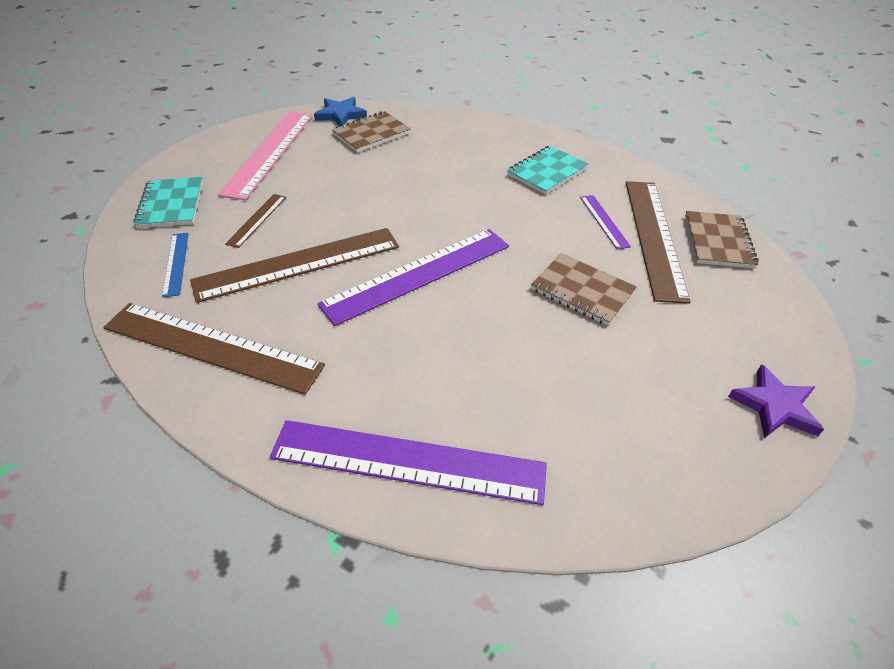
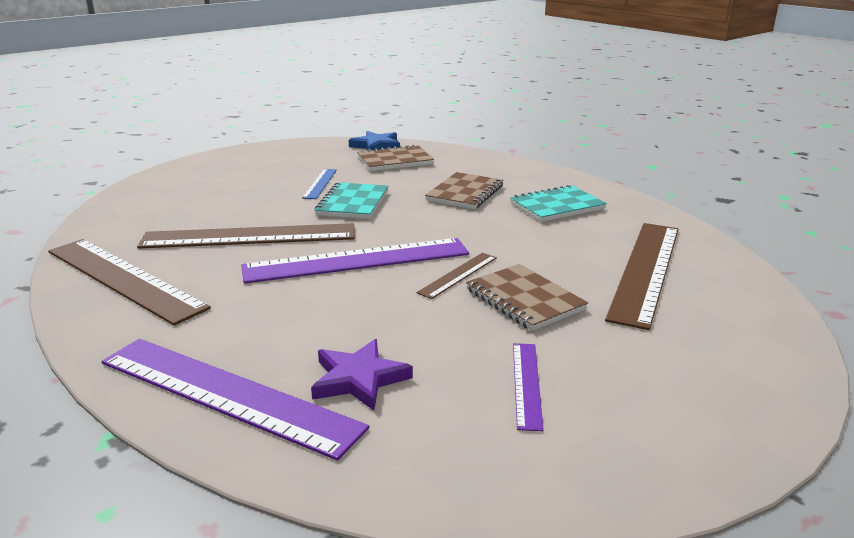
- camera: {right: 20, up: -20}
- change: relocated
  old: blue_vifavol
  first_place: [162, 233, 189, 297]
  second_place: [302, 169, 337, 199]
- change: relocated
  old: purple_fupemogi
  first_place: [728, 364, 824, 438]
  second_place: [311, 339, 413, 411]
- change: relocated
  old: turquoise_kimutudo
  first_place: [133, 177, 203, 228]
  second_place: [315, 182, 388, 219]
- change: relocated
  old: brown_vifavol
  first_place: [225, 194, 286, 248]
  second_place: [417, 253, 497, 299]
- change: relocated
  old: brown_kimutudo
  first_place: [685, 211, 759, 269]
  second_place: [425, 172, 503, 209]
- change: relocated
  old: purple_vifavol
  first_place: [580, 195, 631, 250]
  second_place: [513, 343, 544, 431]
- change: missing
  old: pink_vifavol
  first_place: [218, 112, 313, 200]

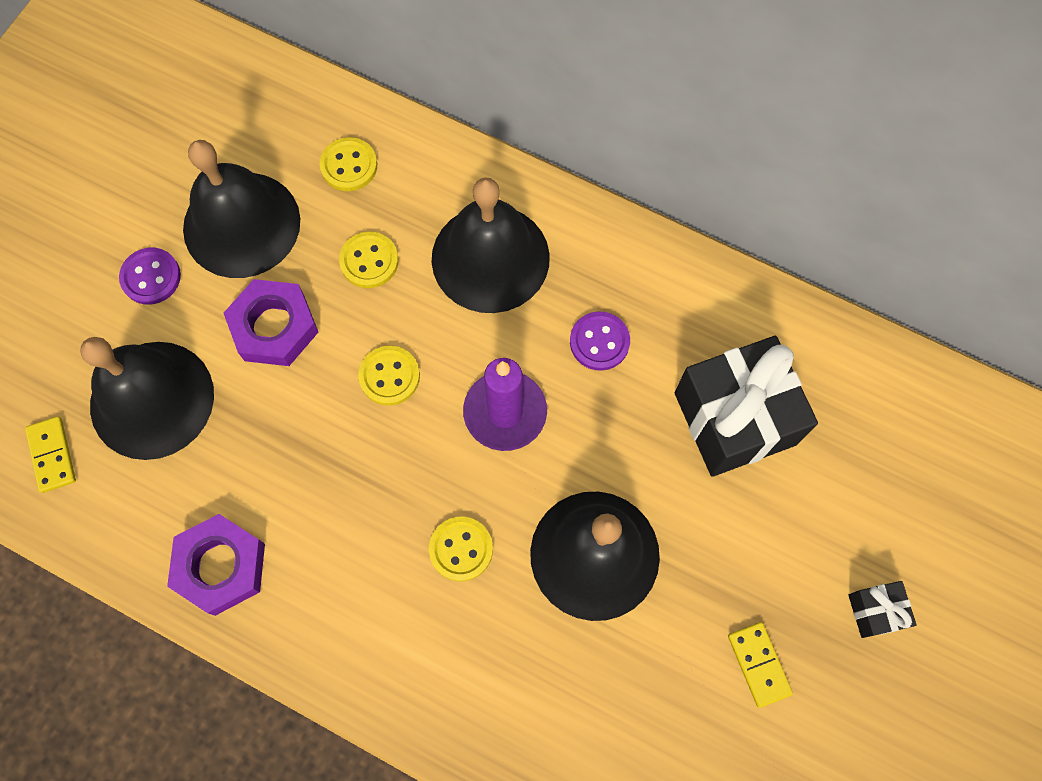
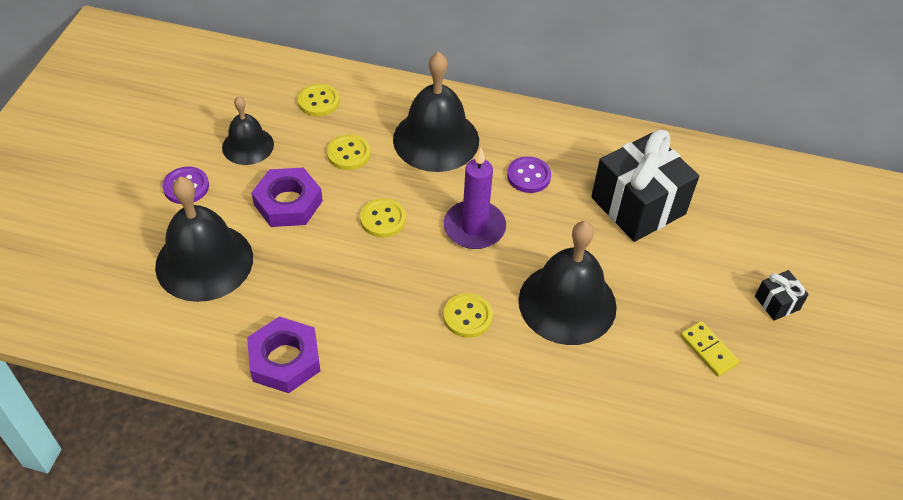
- camera: {right: -15, up: -20}
- change: size
  old: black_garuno
  first_place: [183, 140, 300, 278]
  second_place: [222, 96, 274, 165]
  factor: 0.59
- change: missing
  old: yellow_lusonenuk
  first_place: [25, 417, 76, 493]

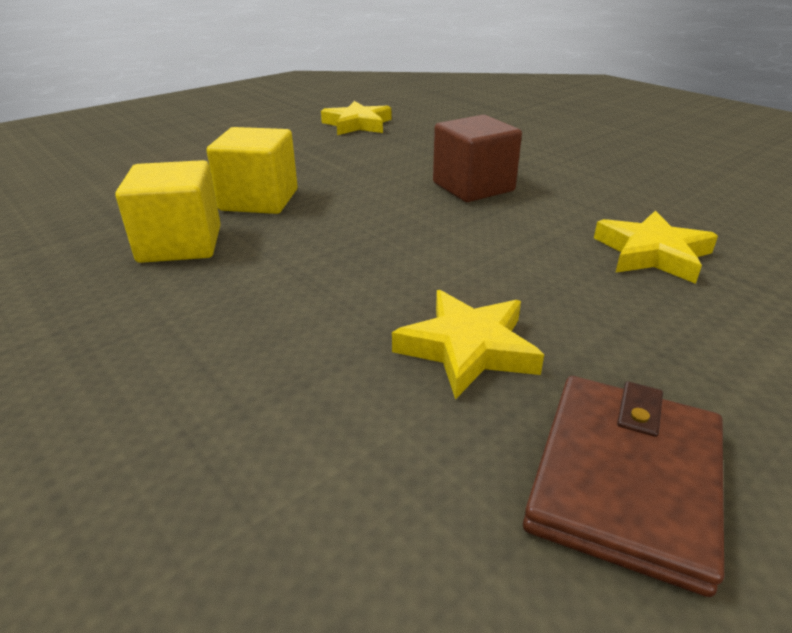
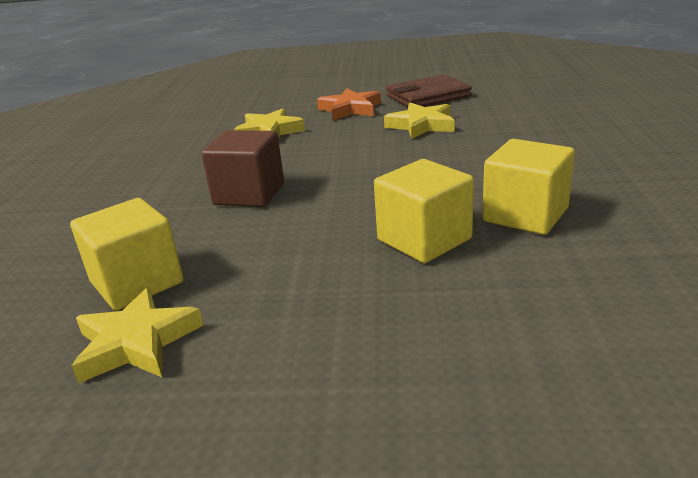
- camera: {right: -135, up: -5}
- change: appeared
  new: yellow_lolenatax
  second_place: [70, 198, 183, 311]
- change: appeared
  new: orange_fupemogi
  second_place: [317, 88, 381, 120]

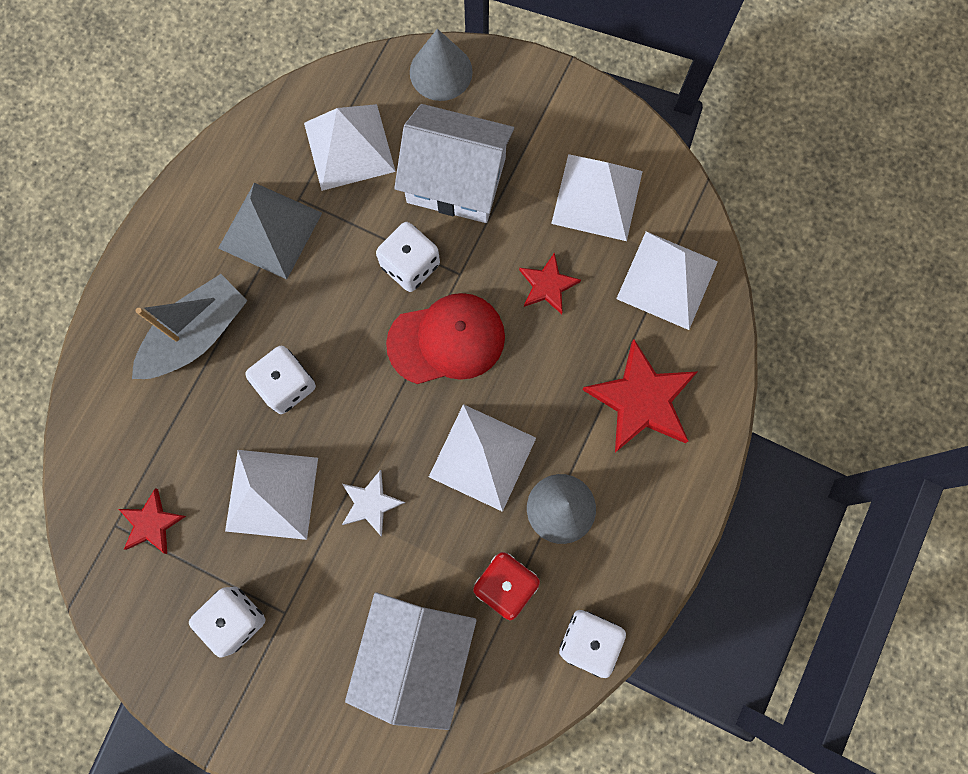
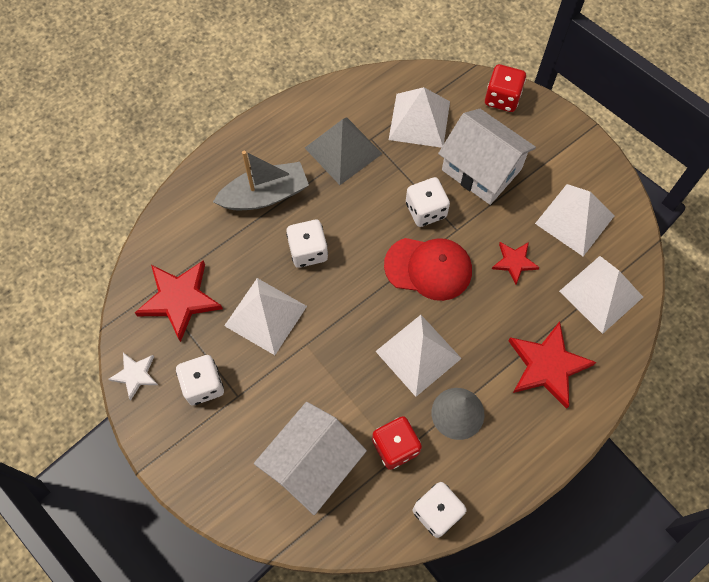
- camera: {right: 25, up: -10}
- change: relocated
  old: white_fupemogi
  first_place: [342, 470, 405, 536]
  second_place: [108, 353, 158, 400]
- change: size
  old: red_fupemogi
  first_place: [119, 488, 186, 554]
  second_place: [135, 260, 223, 342]
  factor: 1.79
- change: exchanged
  old: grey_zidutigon
  new: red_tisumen
  first_place: [410, 29, 473, 101]
  second_place: [485, 64, 526, 112]

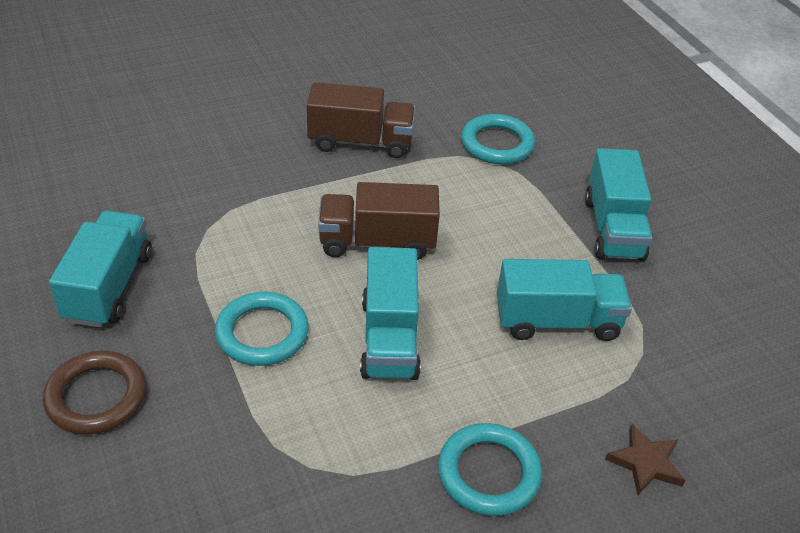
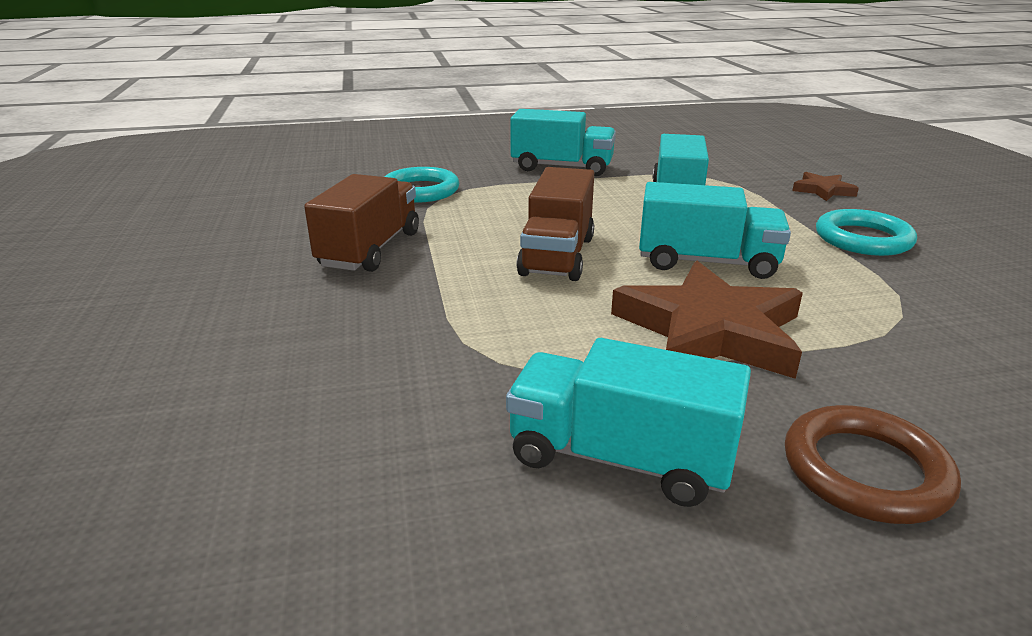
- camera: {right: -75, up: -15}
- change: exchanged
  old: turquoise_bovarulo
  new: brown_fupemogi
  first_place: [215, 292, 309, 366]
  second_place: [611, 261, 803, 379]

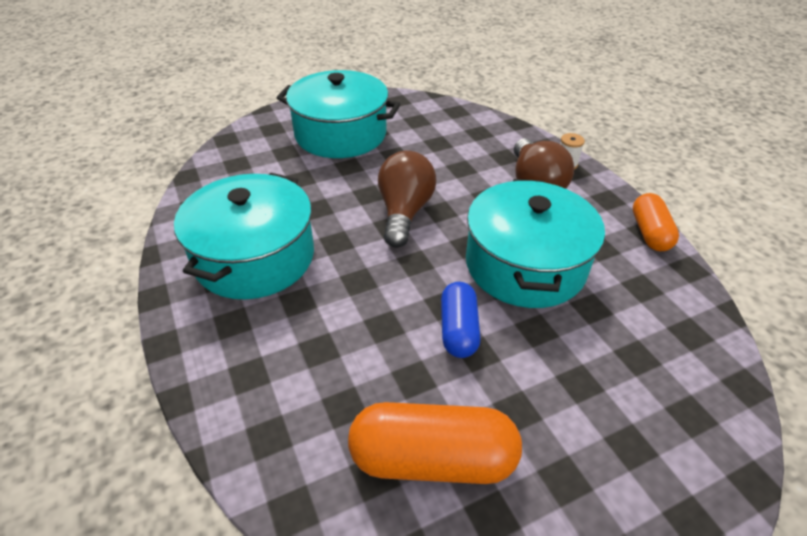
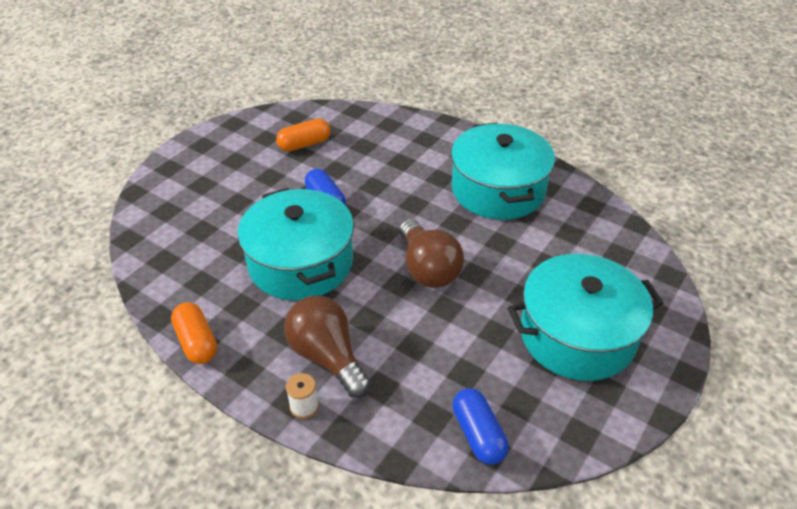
- camera: {right: 150, up: 0}
- change: size
  old: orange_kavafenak
  first_place: [348, 402, 522, 484]
  second_place: [276, 119, 331, 152]
  factor: 0.63
- change: appeared
  new: blue_kavafenak
  second_place: [453, 388, 508, 465]

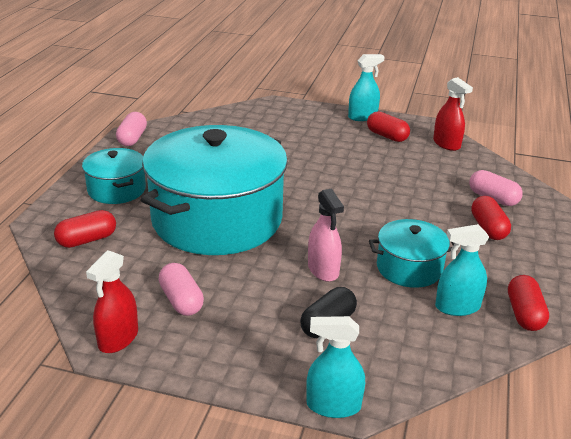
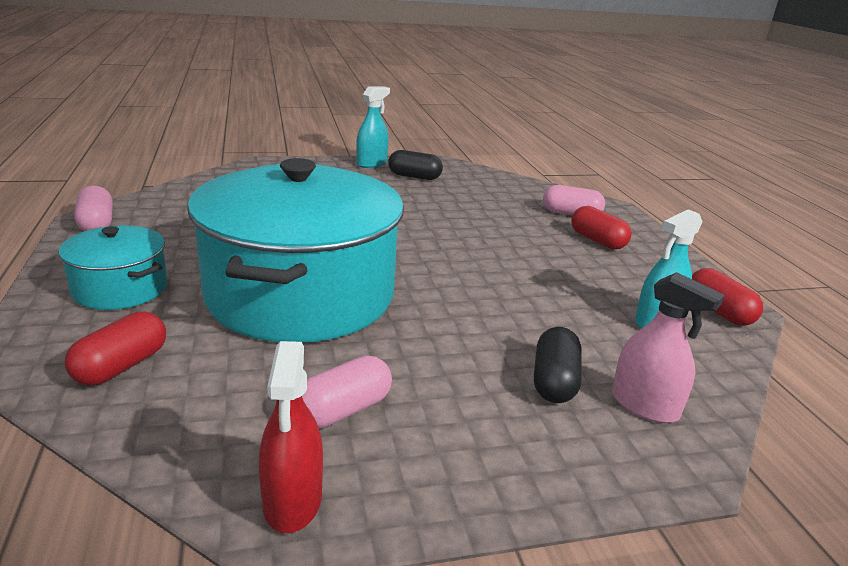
- camera: {right: -30, up: -5}
- change: spun
  old: pink_kavafenak
  first_place: [158, 263, 204, 316]
  second_place: [302, 356, 392, 429]
  degrees: -75
- change: colour
  old: red_kavafenak
  new: black_kavafenak
  first_place: [367, 111, 410, 142]
  second_place: [388, 150, 443, 180]
- change: relocated
  old: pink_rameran
  first_place: [308, 188, 344, 282]
  second_place: [612, 272, 724, 423]
- change: missing
  old: turquoise_rameran
  first_place: [306, 316, 365, 418]
- change: missing
  old: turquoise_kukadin
  first_place: [369, 219, 455, 288]
- change: missing
  old: red_rameran
  first_place: [433, 77, 473, 151]

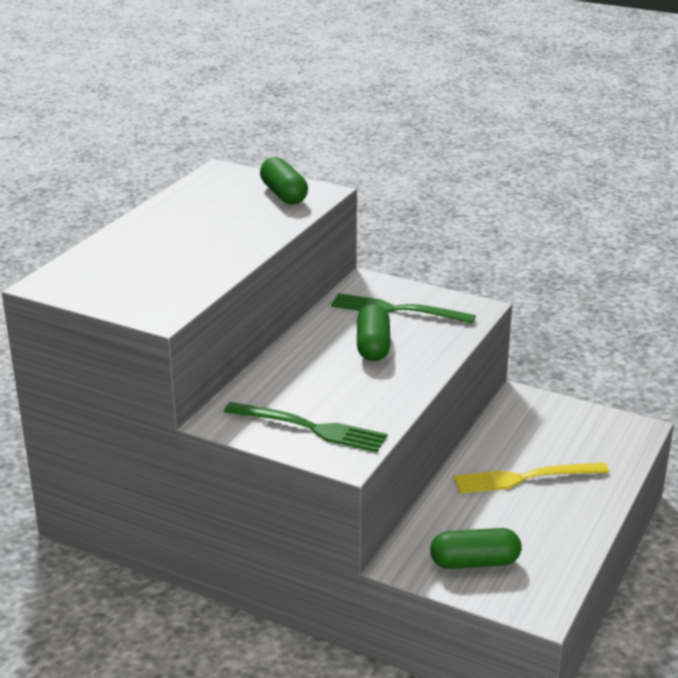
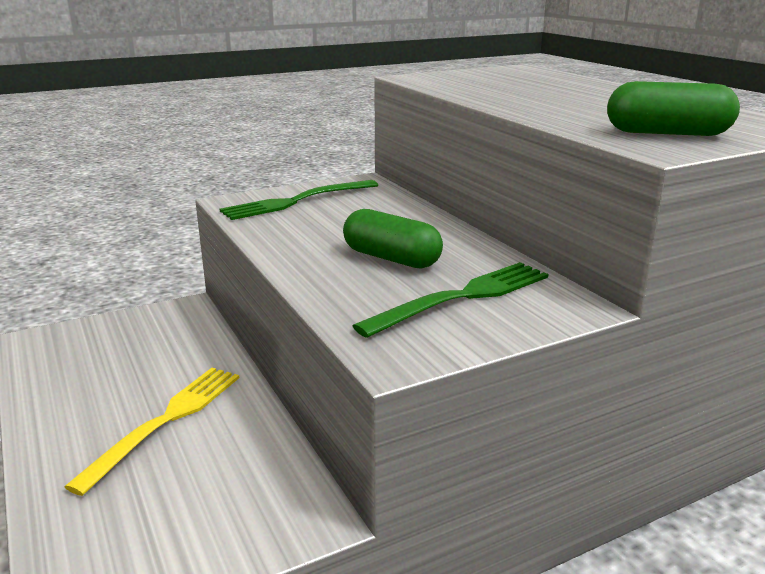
- camera: {right: 125, up: -5}
- change: missing
  old: green_kavafenak
  first_place: [430, 528, 522, 569]

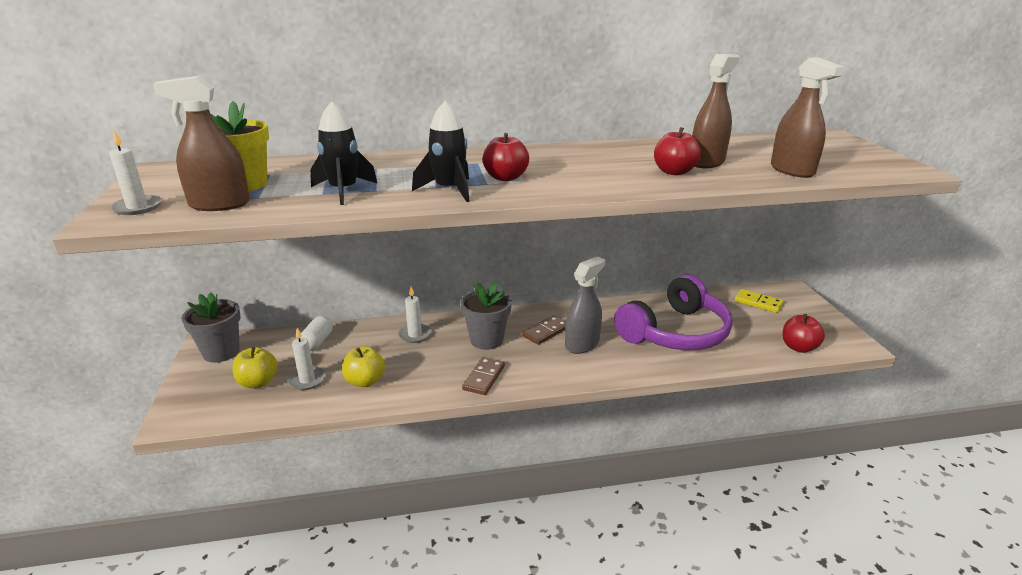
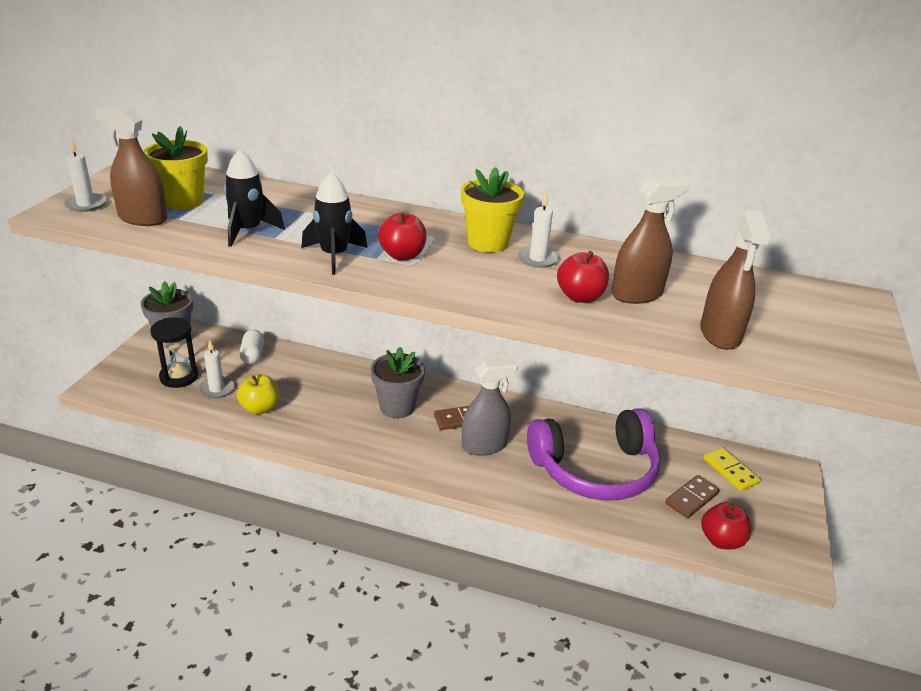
- camera: {right: 25, up: 5}
- change: exchanged
  old: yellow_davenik
  new: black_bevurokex
  first_place: [232, 347, 278, 388]
  second_place: [150, 317, 198, 388]
- change: spun
  old: white_kavafenak
  first_place: [301, 316, 333, 351]
  second_place: [239, 329, 264, 364]
  degrees: -45
- change: appeared
  new: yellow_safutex
  second_place: [461, 167, 524, 253]
- change: relocated
  old: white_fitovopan
  first_place: [398, 287, 431, 343]
  second_place: [517, 192, 559, 268]
- change: relocated
  old: brown_lusonenuk
  first_place: [462, 357, 505, 395]
  second_place: [665, 475, 720, 518]

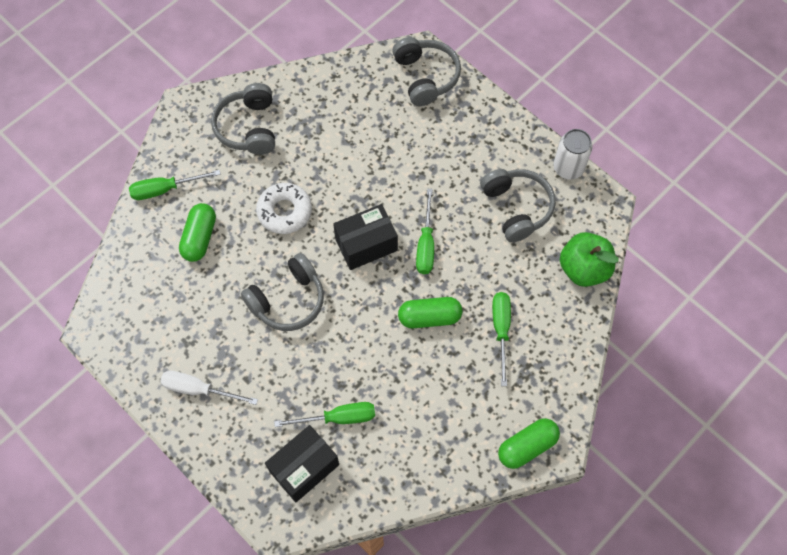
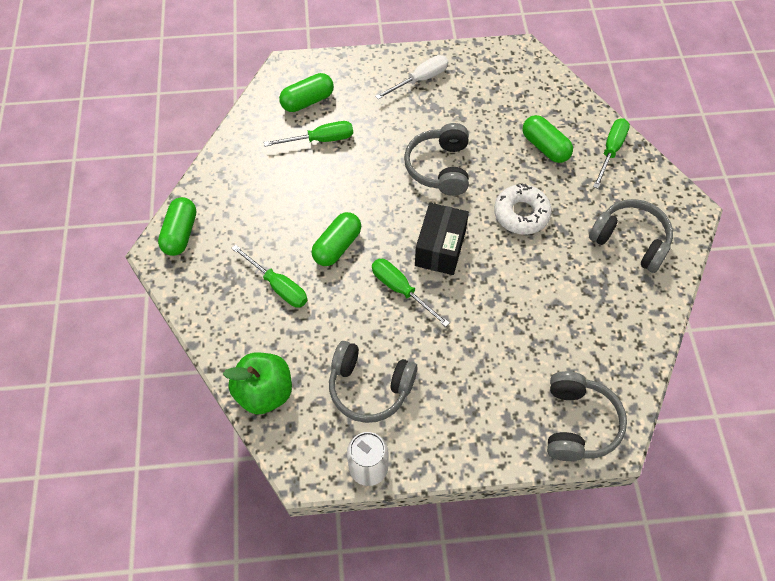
- camera: {right: 130, up: -5}
- change: spun
  old: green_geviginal
  first_place: [274, 402, 375, 427]
  second_place: [264, 121, 353, 147]
  degrees: -135
- change: exchanged
  old: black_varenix
  new: green_kavafenak
  first_place: [265, 425, 339, 502]
  second_place: [279, 73, 334, 112]
- change: spun
  old: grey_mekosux
  first_place: [393, 37, 461, 106]
  second_place: [547, 371, 627, 461]
  degrees: -105

